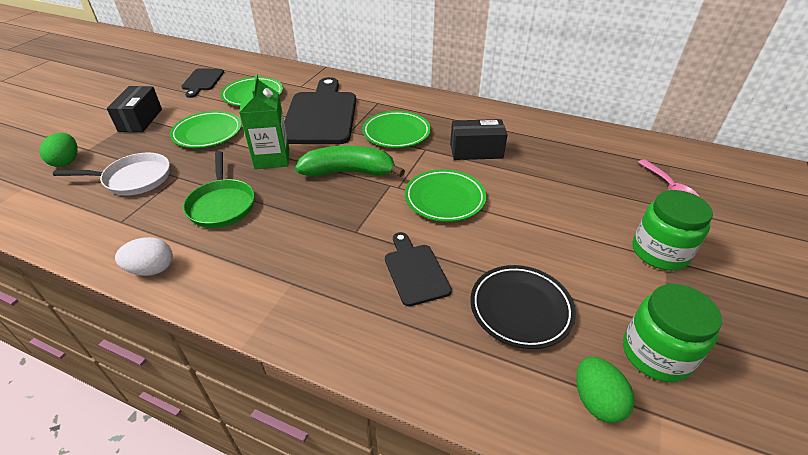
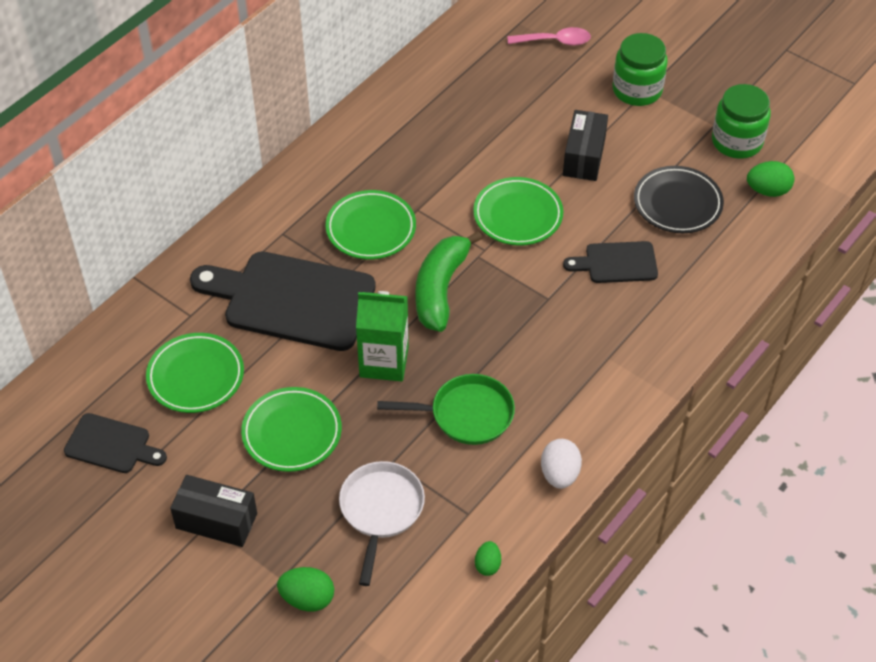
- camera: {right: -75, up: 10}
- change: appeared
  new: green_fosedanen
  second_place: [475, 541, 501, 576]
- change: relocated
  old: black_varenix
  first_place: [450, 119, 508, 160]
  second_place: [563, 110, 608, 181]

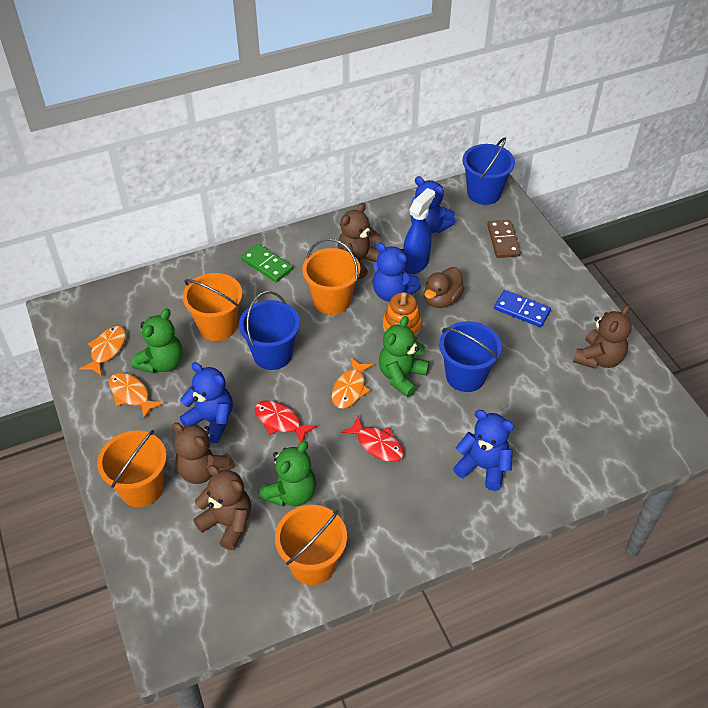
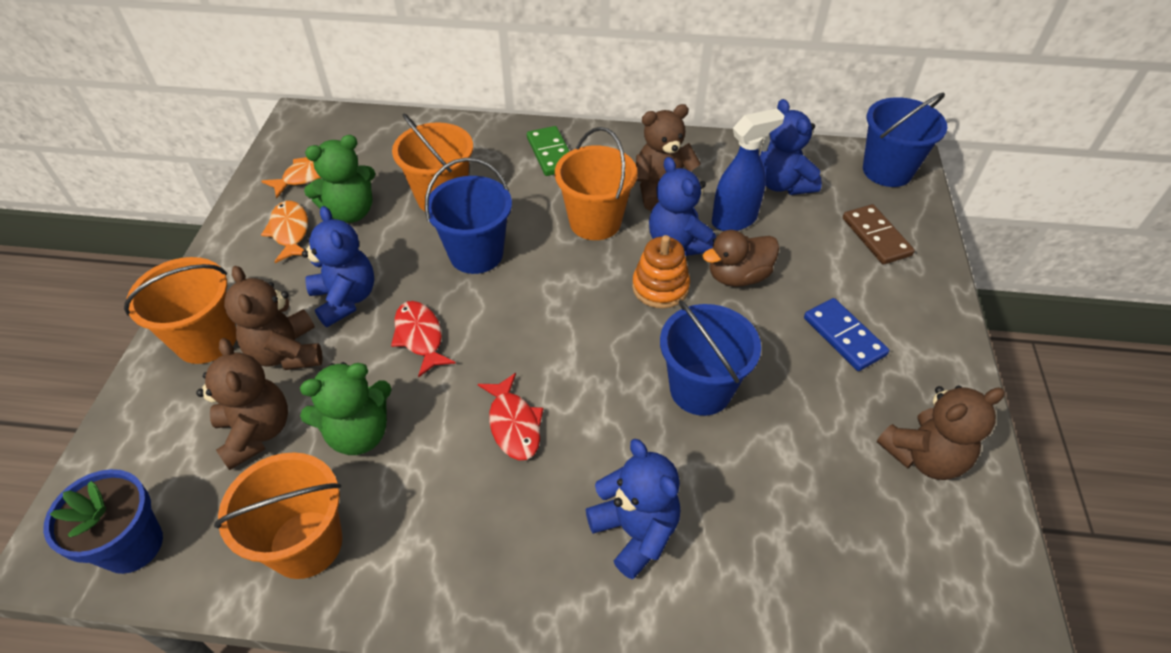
- camera: {right: 30, up: 0}
- change: appeared
  new: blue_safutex
  second_place: [43, 469, 163, 574]
- change: spun
  old: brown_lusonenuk
  first_place: [487, 220, 521, 258]
  second_place: [843, 204, 915, 265]
  degrees: -45
- change: missing
  old: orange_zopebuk
  first_place: [332, 357, 374, 408]
- change: missing
  old: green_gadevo
  first_place: [379, 316, 429, 397]

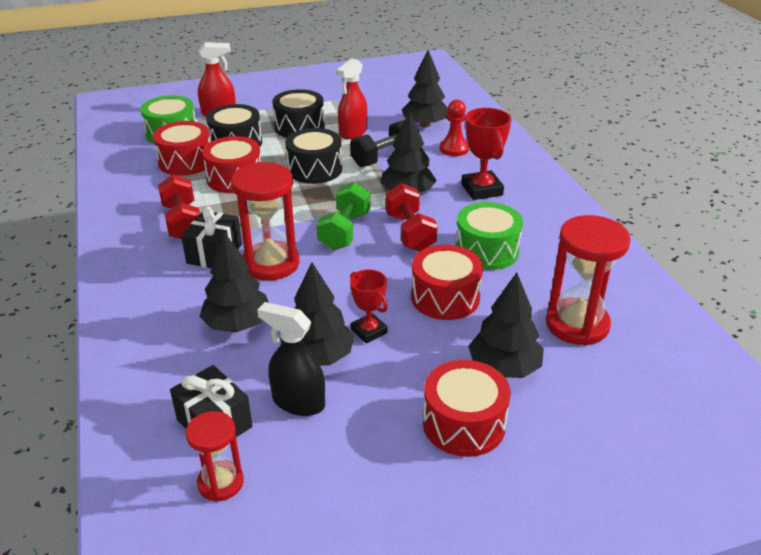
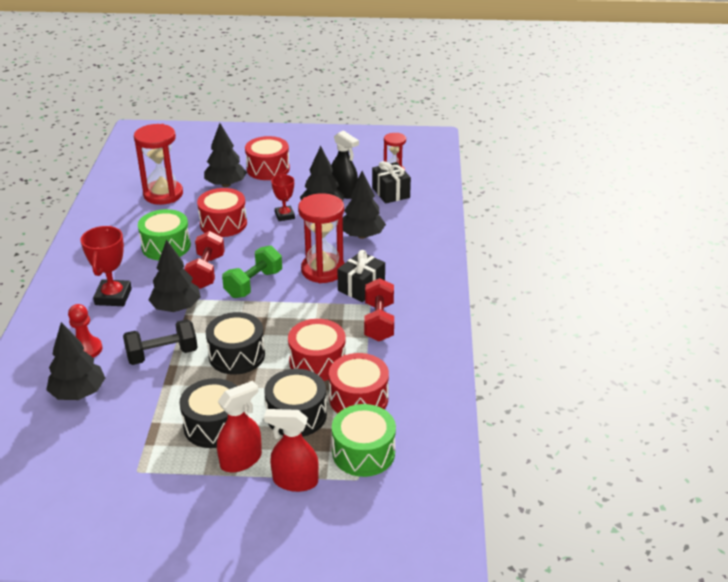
- camera: {right: -160, up: 0}
- change: relocated
  old: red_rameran
  first_place: [336, 58, 368, 139]
  second_place: [217, 381, 262, 473]

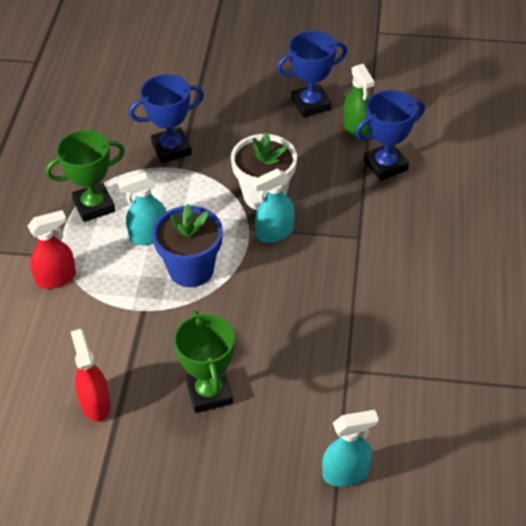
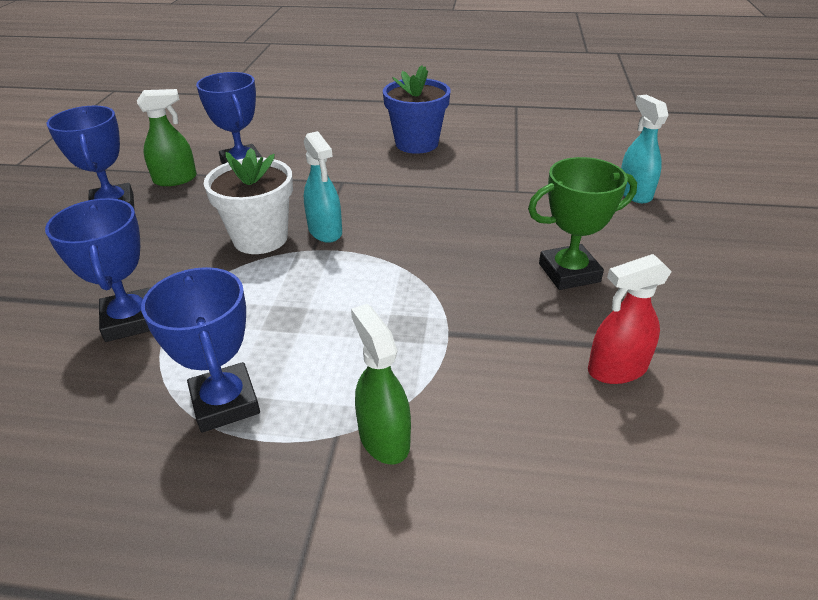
- camera: {right: -90, up: -10}
- change: colour
  old: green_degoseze
  new: blue_degoseze
  first_place: [46, 130, 125, 222]
  second_place: [141, 267, 260, 433]
- change: colour
  old: red_rameran
  new: green_rameran
  first_place: [28, 210, 76, 289]
  second_place: [351, 304, 411, 464]
- change: relocated
  old: blue_safutex
  first_place: [152, 204, 223, 287]
  second_place: [383, 65, 451, 154]
- change: missing
  old: turquoise_rameran
  first_place: [118, 172, 167, 245]

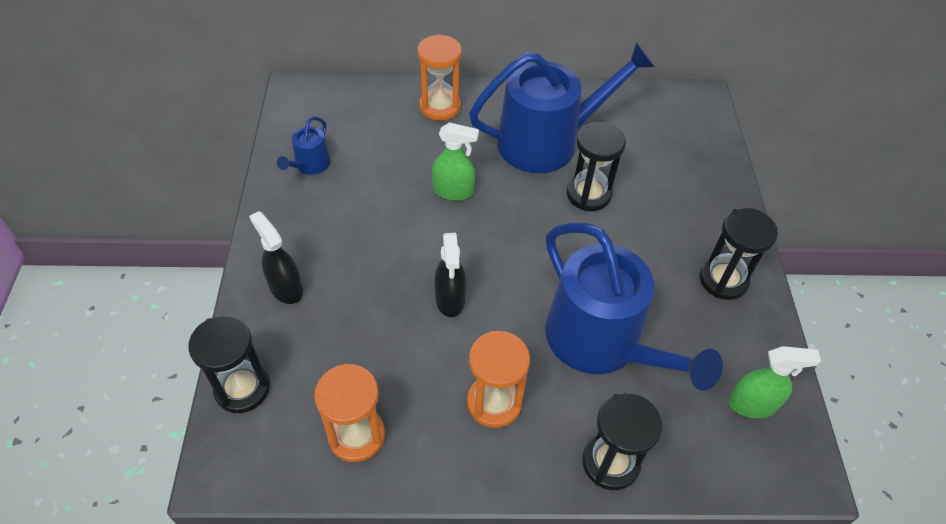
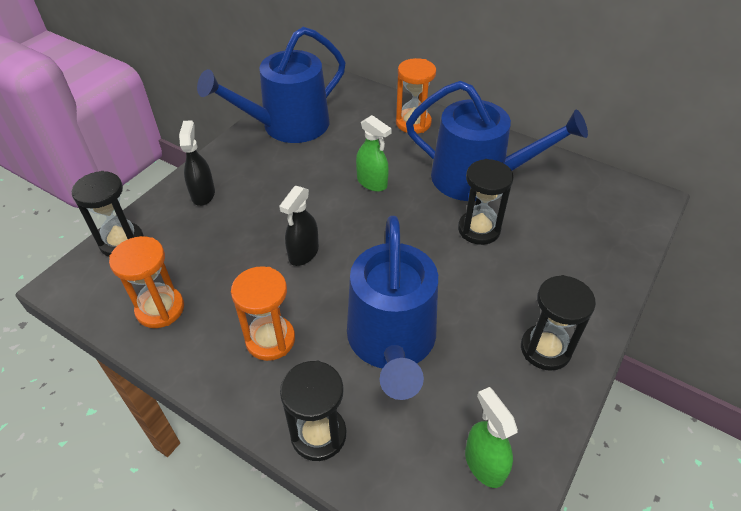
- camera: {right: 35, up: -5}
- change: size
  old: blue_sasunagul
  first_place: [277, 116, 331, 175]
  second_place: [197, 27, 346, 143]
  factor: 2.31
- change: spun
  old: green_rameran
  first_place: [728, 346, 821, 418]
  second_place: [465, 387, 518, 488]
  degrees: -150

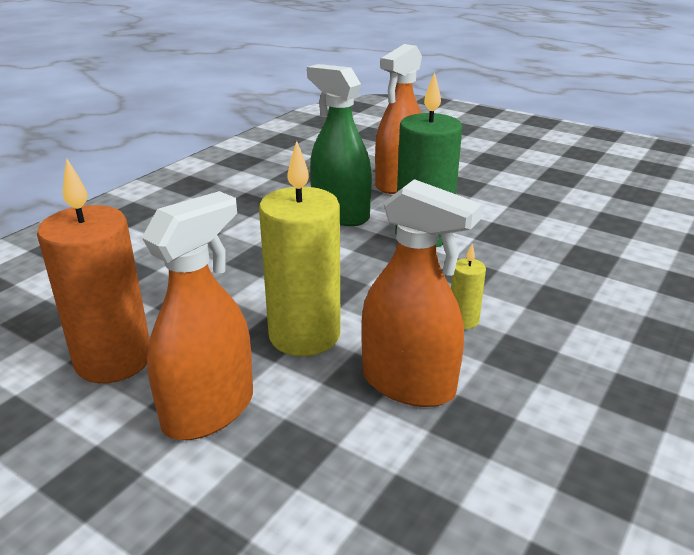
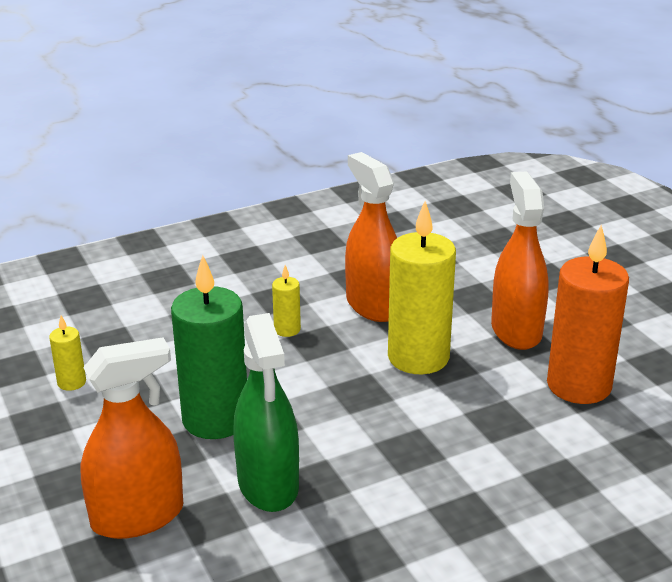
- camera: {right: -150, up: 0}
- change: appeared
  new: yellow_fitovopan
  second_place: [49, 315, 86, 391]
- change: spun
  old: orange_rameran
  first_place: [142, 191, 253, 440]
  second_place: [491, 171, 549, 350]
  degrees: 105

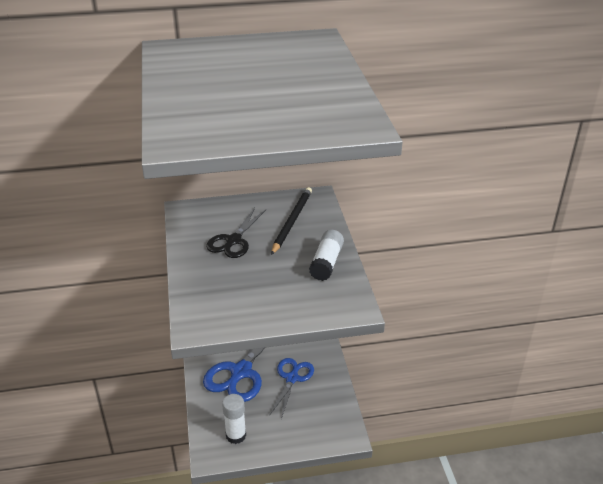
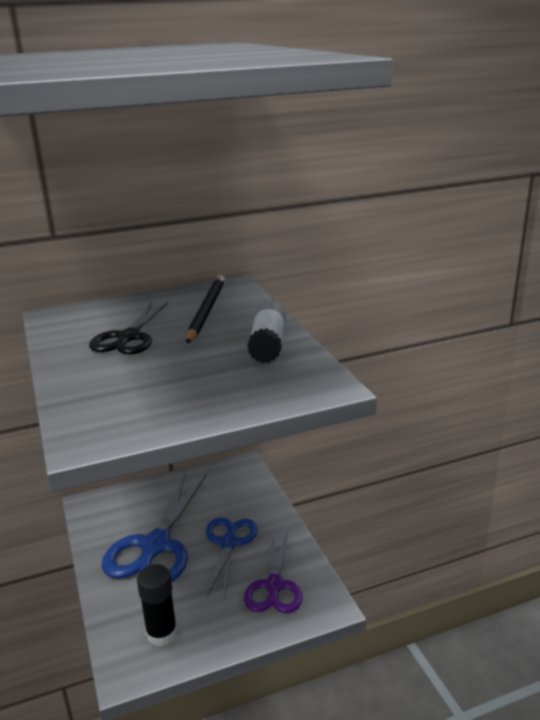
- camera: {right: -10, up: -10}
- change: colour
  old: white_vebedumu
  new: black_vebedumu
  first_place: [222, 394, 246, 444]
  second_place: [137, 564, 177, 646]
- change: appeared
  new: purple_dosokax
  second_place: [244, 531, 303, 613]

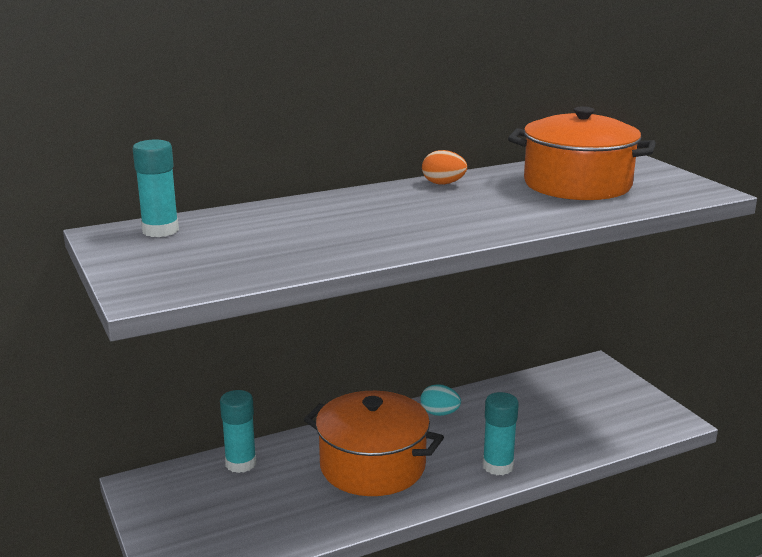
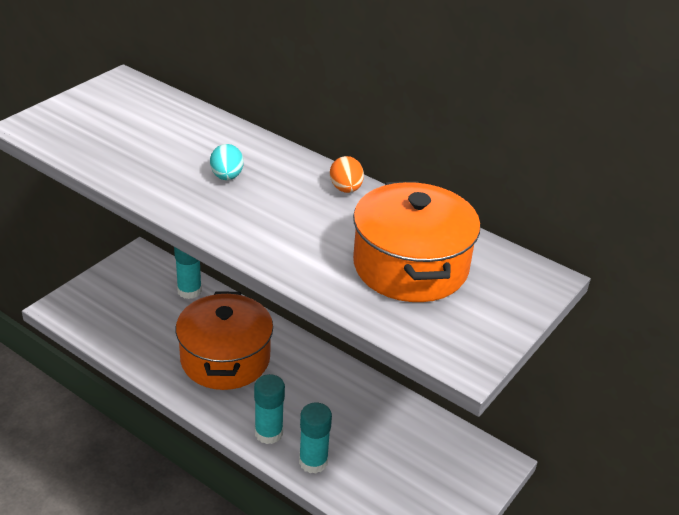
- camera: {right: 60, up: 15}
- change: relocated
  old: turquoise_fosedanen
  first_place: [420, 384, 461, 416]
  second_place: [210, 144, 244, 180]
- change: relocated
  old: turquoise_vebedumu
  first_place: [132, 140, 179, 237]
  second_place: [299, 403, 332, 474]

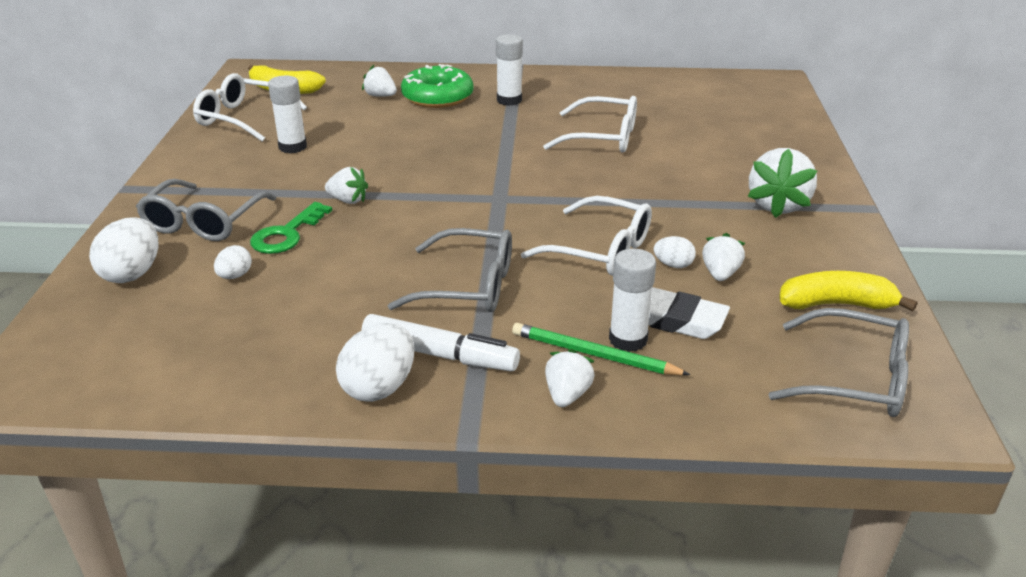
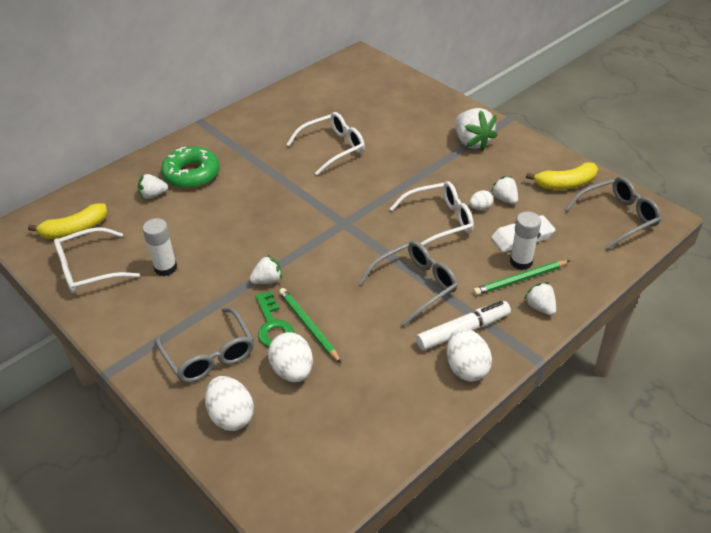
- camera: {right: -45, up: 10}
- change: size
  old: white_fosedanen
  first_place: [214, 245, 252, 279]
  second_place: [268, 332, 313, 382]
  factor: 1.81
- change: appeared
  new: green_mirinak
  second_place: [279, 288, 341, 363]
- change: spun
  old: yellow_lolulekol
  first_place: [779, 271, 917, 311]
  second_place: [526, 162, 598, 190]
  degrees: -150
- change: missing
  old: white_vebedumu
  first_place: [496, 34, 523, 106]

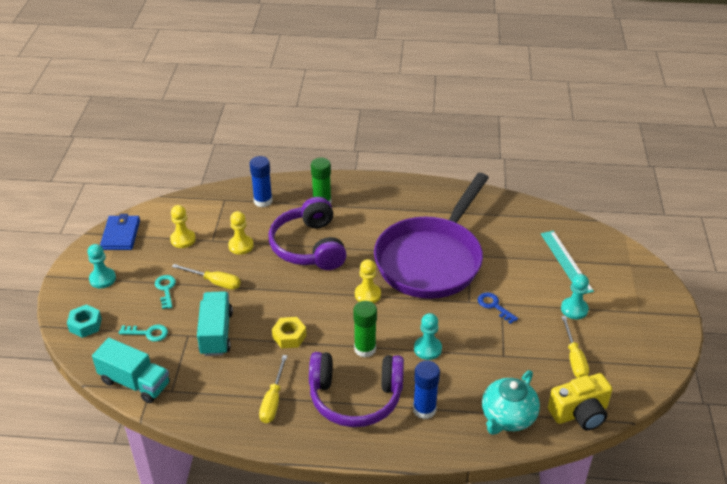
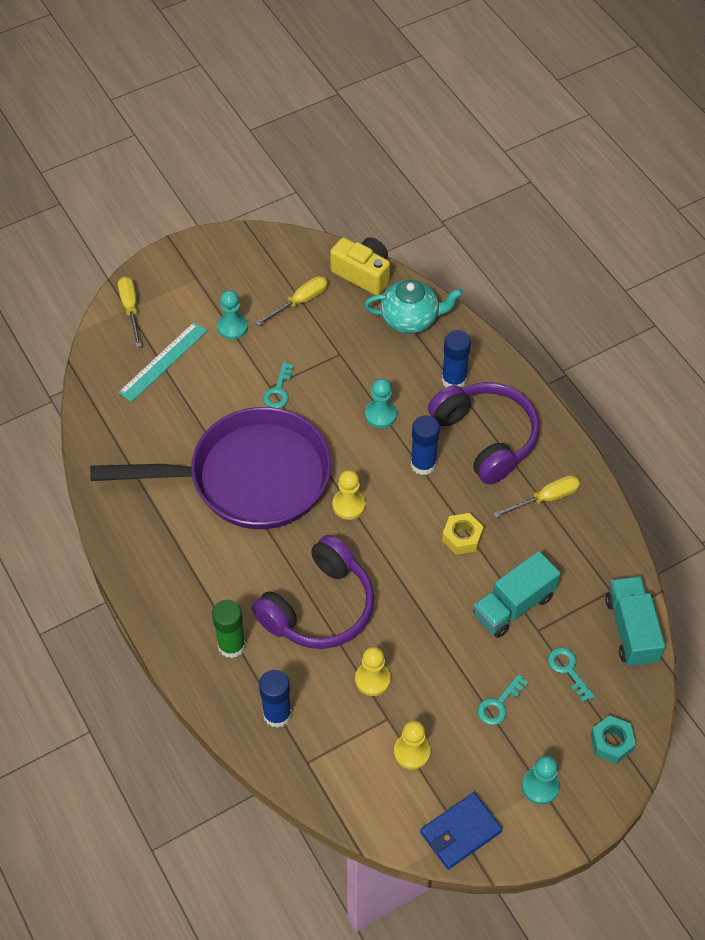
- camera: {right: -125, up: 15}
- change: relocated
  old: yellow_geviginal
  first_place: [172, 264, 241, 290]
  second_place: [118, 276, 141, 347]
- change: colour
  old: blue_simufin
  new: turquoise_simufin
  first_place: [478, 292, 518, 324]
  second_place: [263, 362, 294, 408]
- change: colour
  old: green_vebedumu
  new: blue_vebedumu
  first_place: [353, 301, 377, 357]
  second_place: [411, 415, 440, 475]

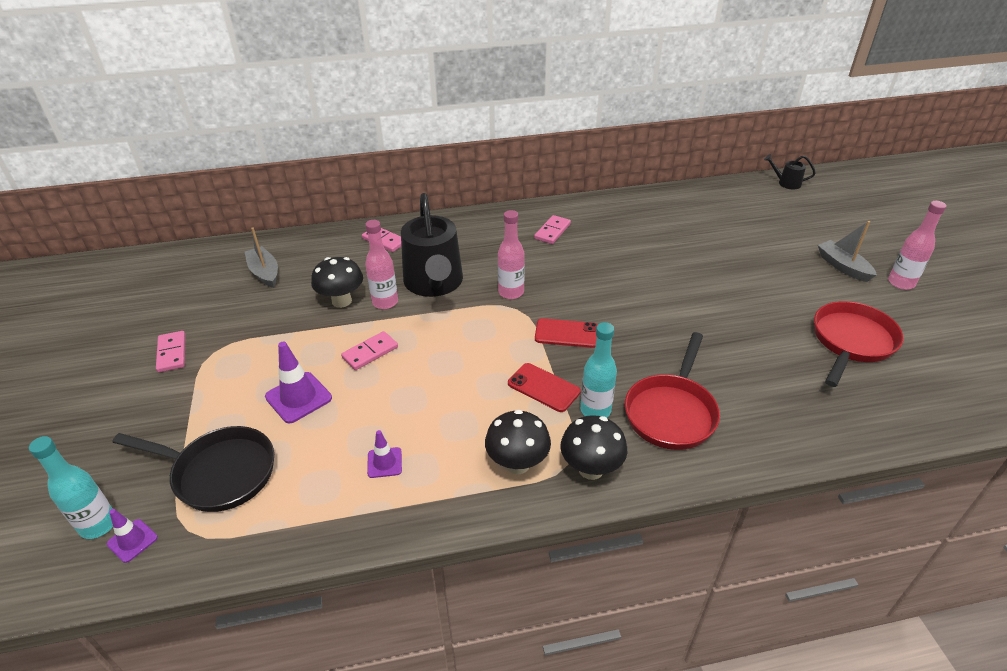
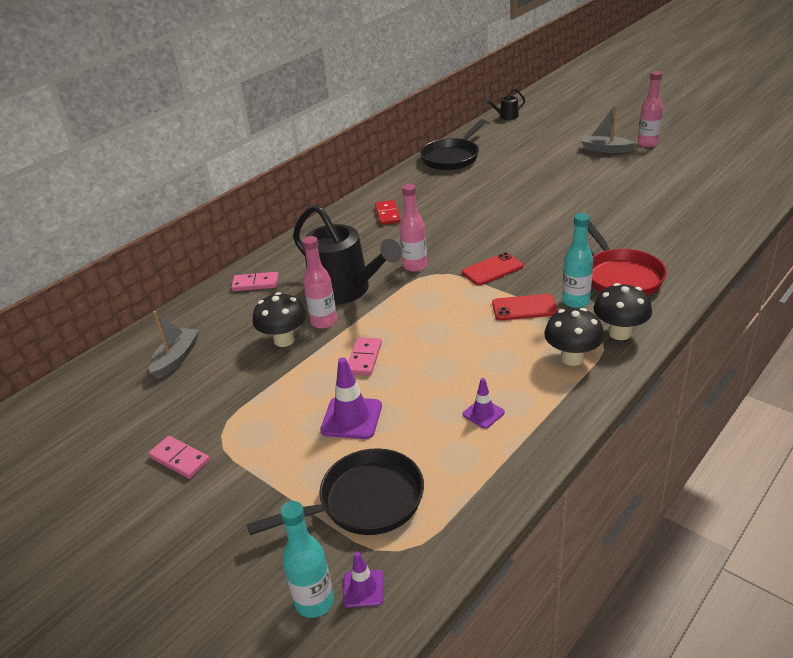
- camera: {right: -35, up: -5}
- change: spun
  old: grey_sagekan
  first_place: [245, 227, 278, 288]
  second_place: [149, 311, 199, 379]
  degrees: 90
- change: colour
  old: pink_lusonenuk
  new: red_lusonenuk
  first_place: [534, 215, 571, 244]
  second_place: [375, 200, 400, 225]
- change: appeared
  new: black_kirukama
  second_place: [420, 119, 486, 170]
- change: missing
  old: red_kirukama
  first_place: [814, 301, 904, 387]

